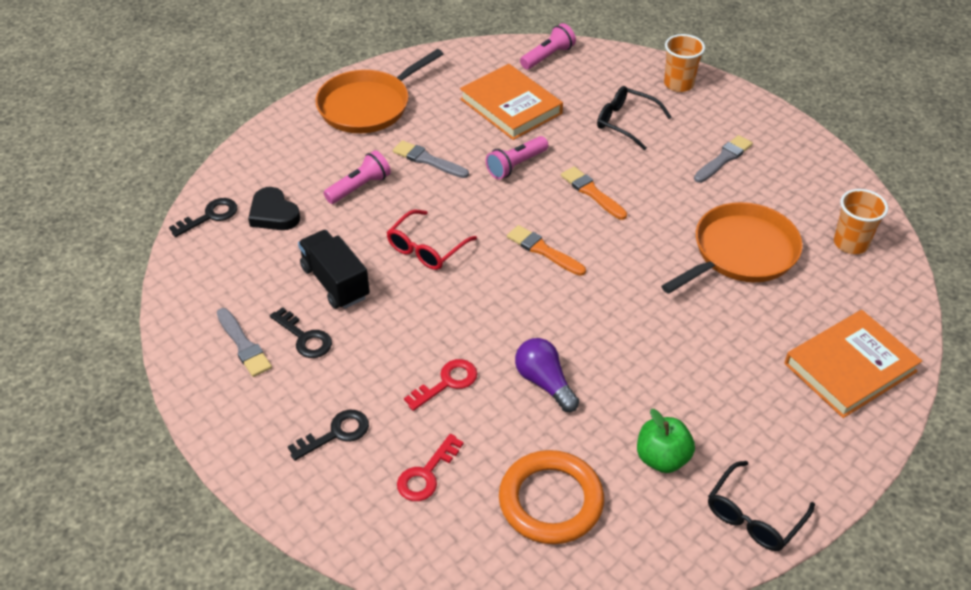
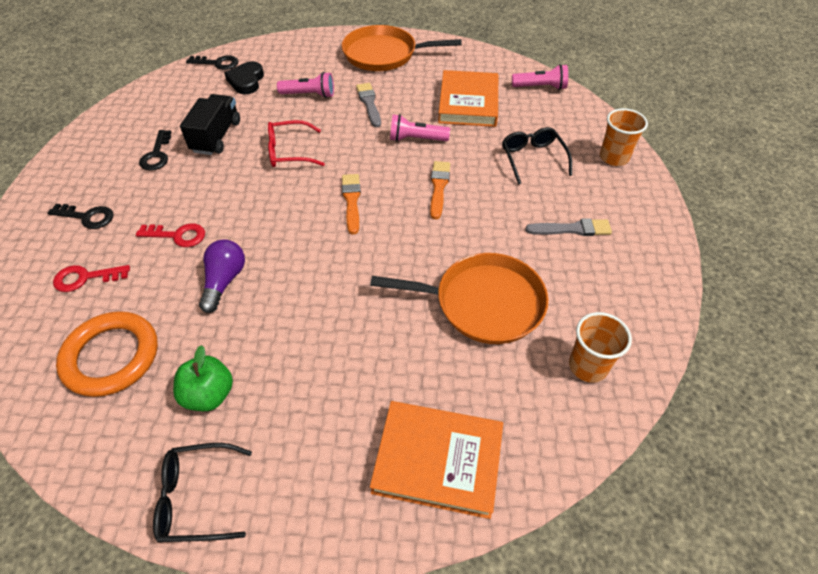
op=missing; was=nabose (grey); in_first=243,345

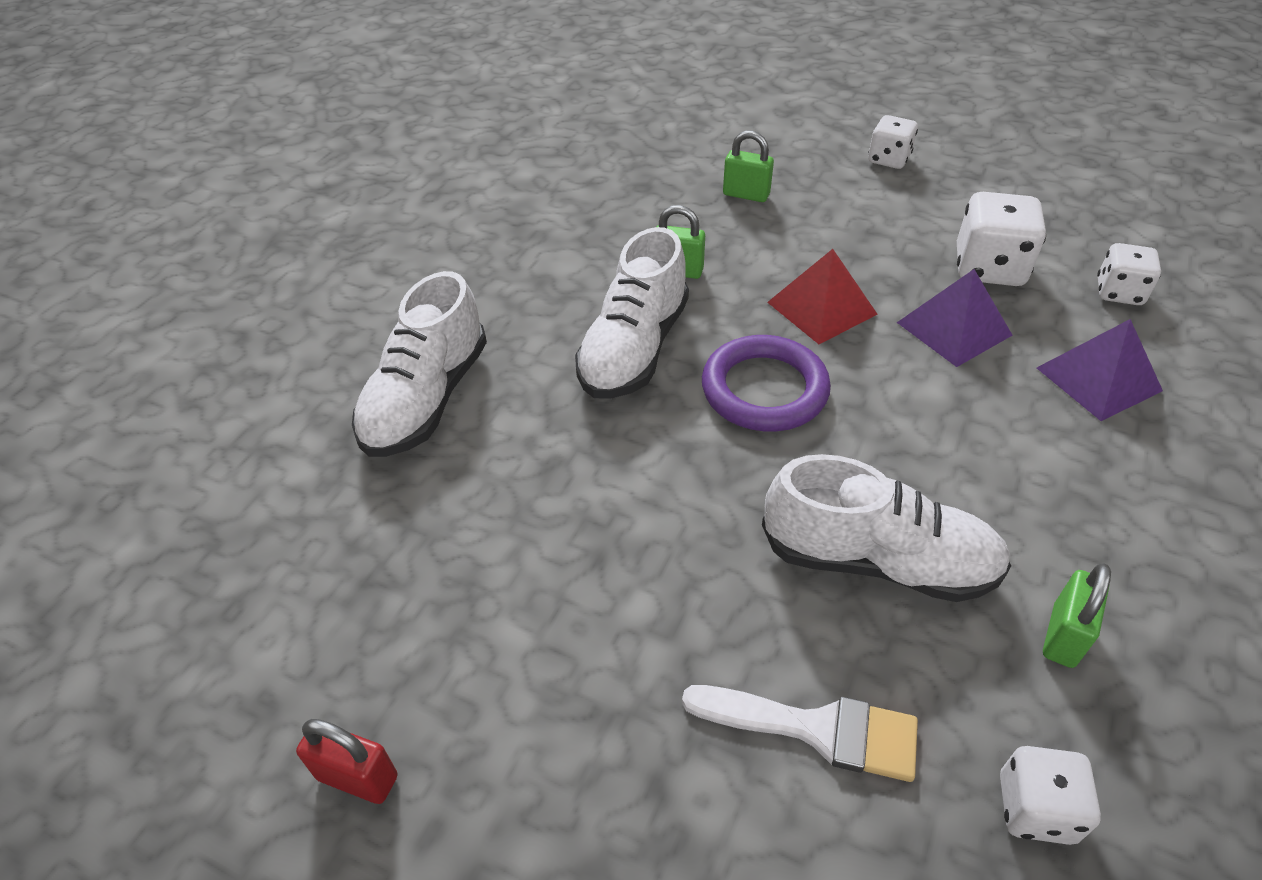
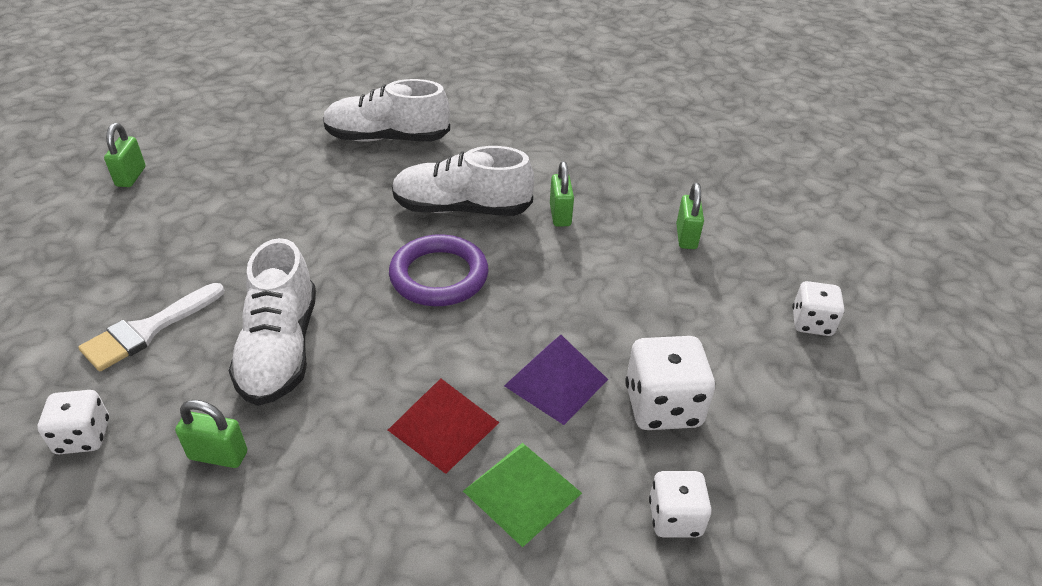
op=spun; was=nabose (white); in_first=816,729; in_second=147,330; clockwise=45
op=colour; was=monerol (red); now=monerol (green); in_first=358,777; in_second=131,177
op=relocated; was=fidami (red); in_first=821,308; in_second=443,426
op=colour; was=fidami (purple); now=fidami (green); in_first=1098,379; in_second=522,492

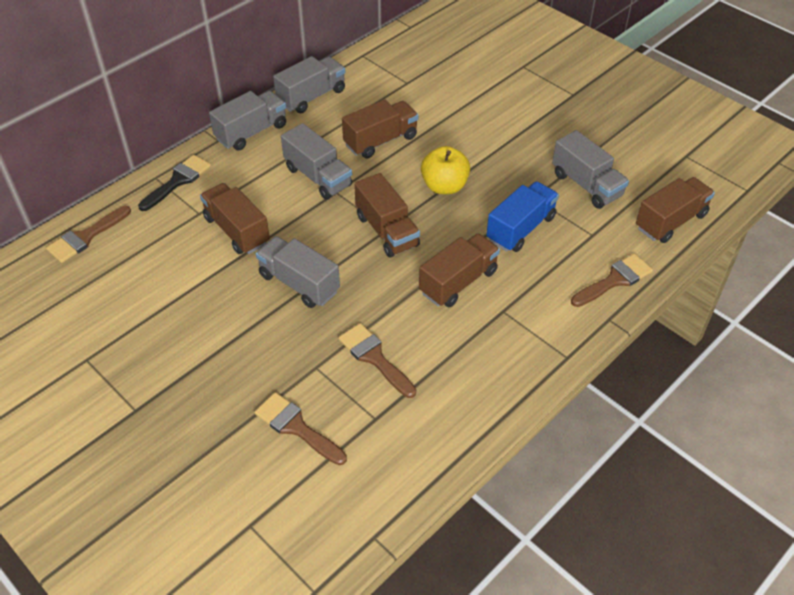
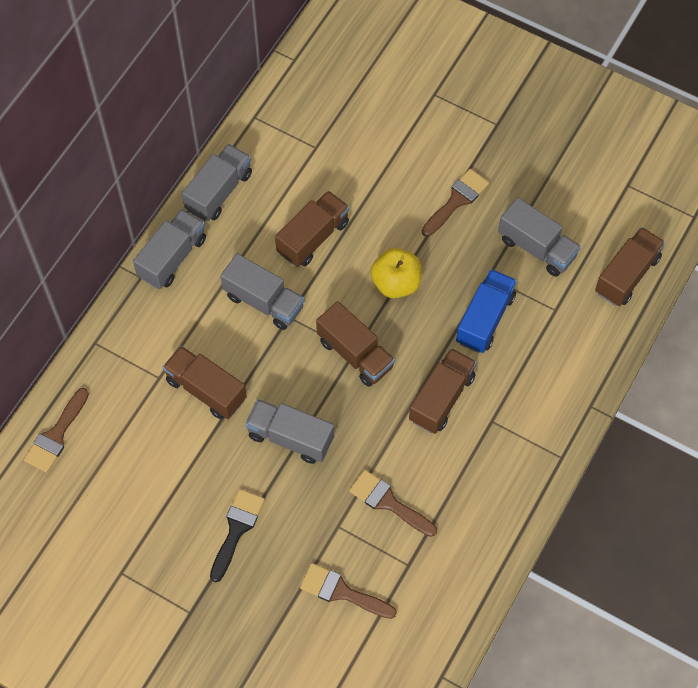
op=relocated; was=nabose (black); in_first=178,181; in_second=236,529
op=relocated; was=nabose (brown); in_first=614,280; in_second=457,200

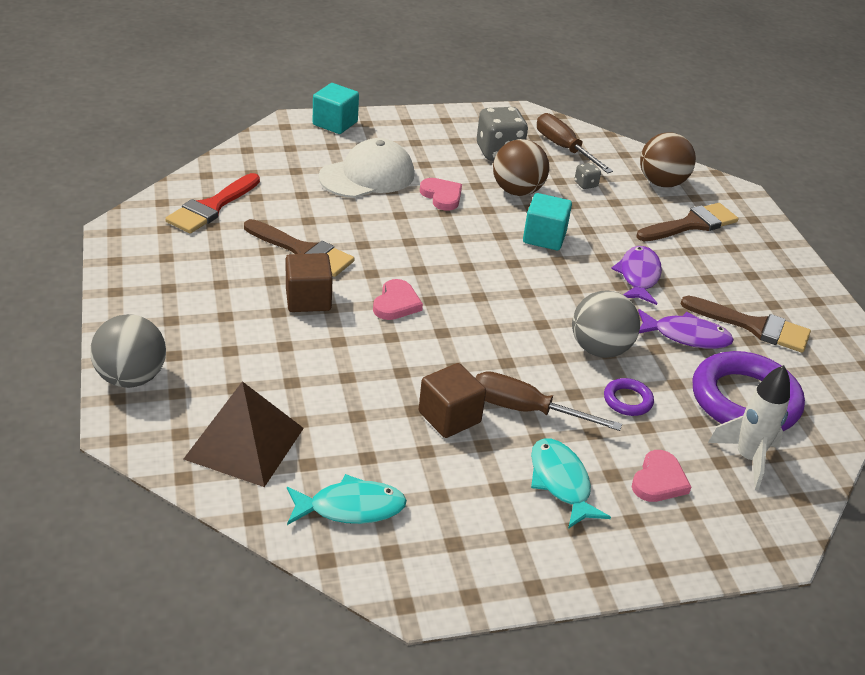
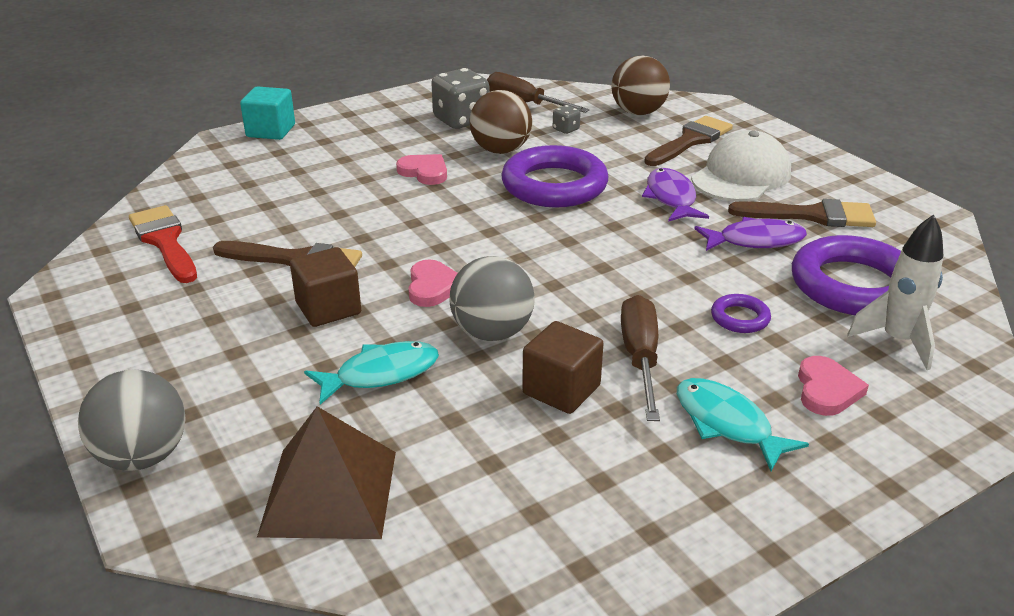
op=spun; was=nabose (red); in_first=211,207; in_second=165,241; clockwise=135
op=relocated; was=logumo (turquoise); in_first=351,507; in_second=381,374
op=relocated; was=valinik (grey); in_first=599,349; in_second=492,332
op=exchanged; was=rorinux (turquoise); now=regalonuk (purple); in_first=544,237; in_second=554,185
op=spun; was=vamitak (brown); in_first=525,410; in_second=640,358; clockwise=90
op=relocated; was=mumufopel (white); in_first=367,176; in_second=741,176

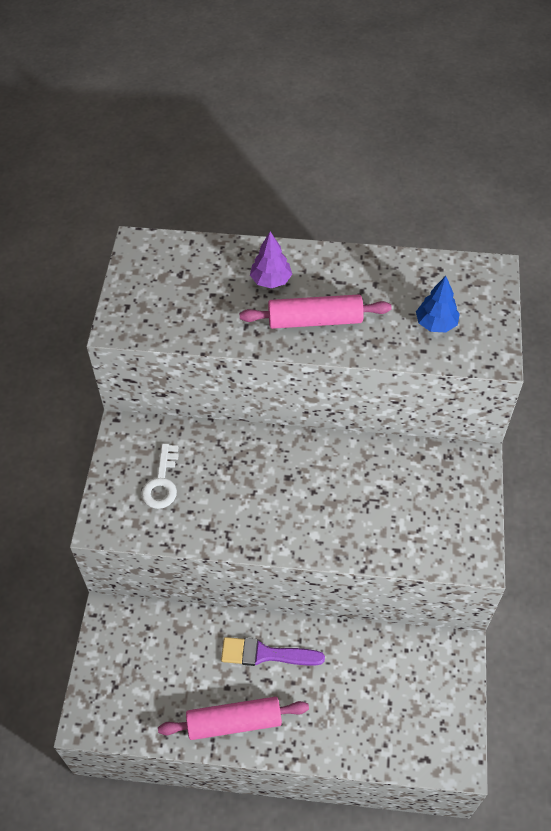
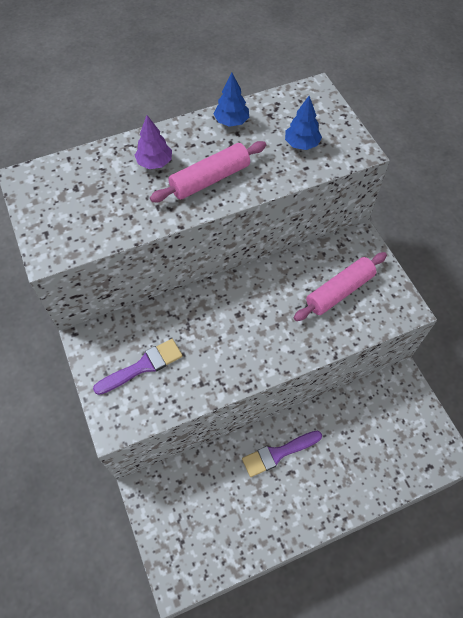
op=exchanged; was=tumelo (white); now=nabose (purple); in_first=161,482; in_second=143,366
op=appeared; now=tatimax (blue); in_second=231,122
op=relocated; was=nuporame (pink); in_first=234,722; in_second=339,291

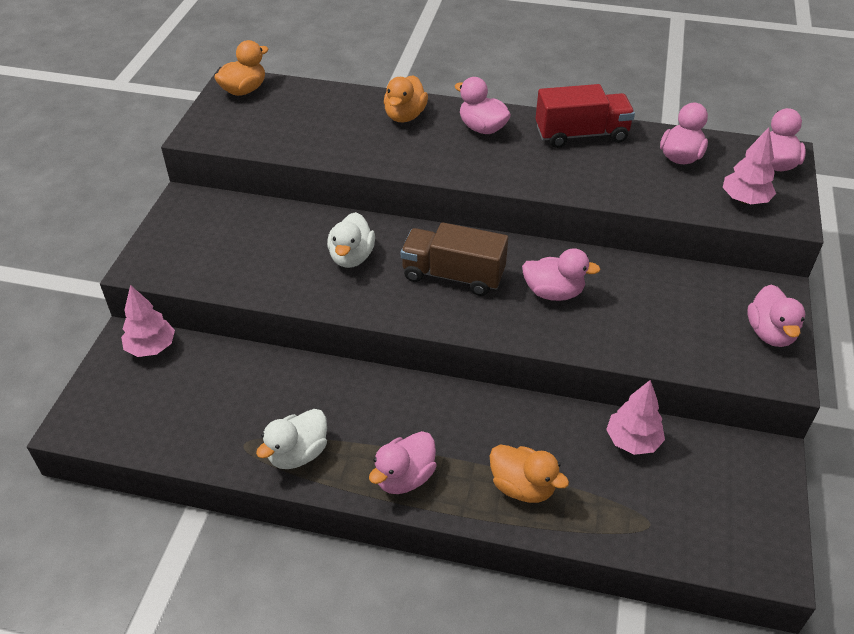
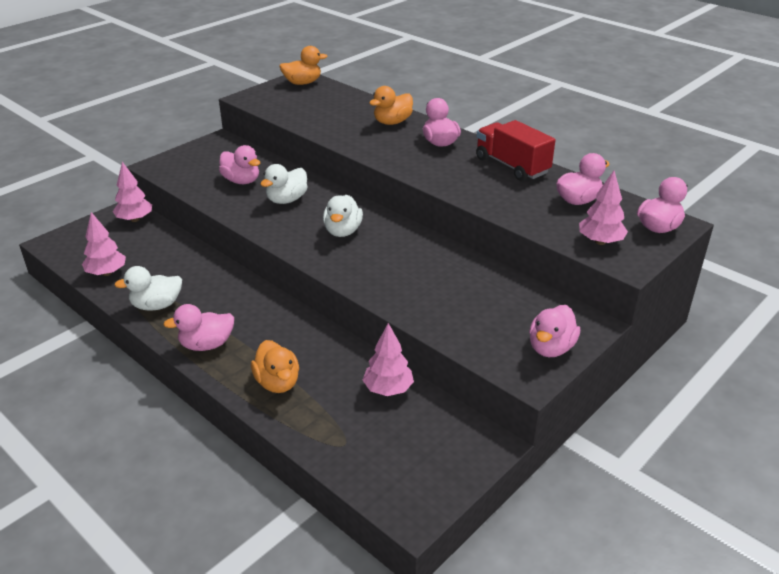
op=appeared; now=tatimax (pink); in_second=106,273
op=relocated; was=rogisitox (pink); in_first=553,292; in_second=241,181
op=exchanged; was=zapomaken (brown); now=rogisitox (white); in_first=453,275; in_second=343,231
op=spun; was=zapomaken (red); in_first=581,134; in_second=511,166; clockwise=-150

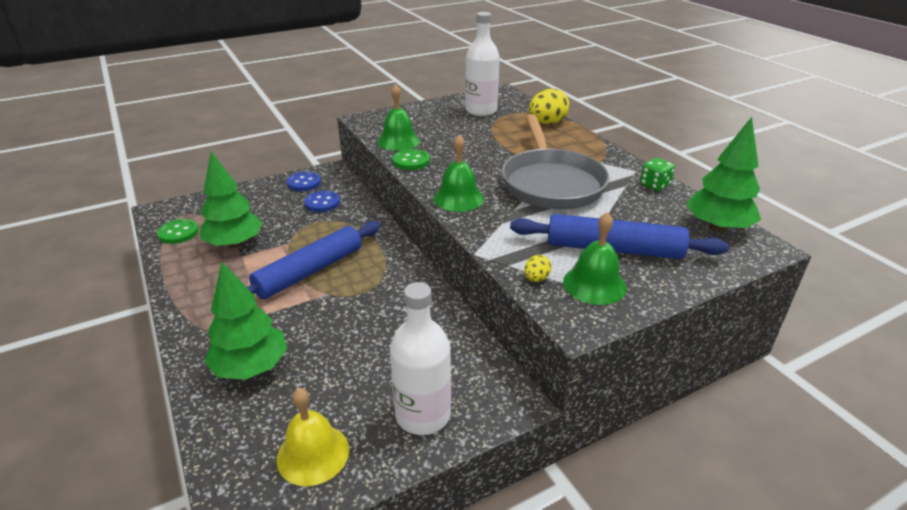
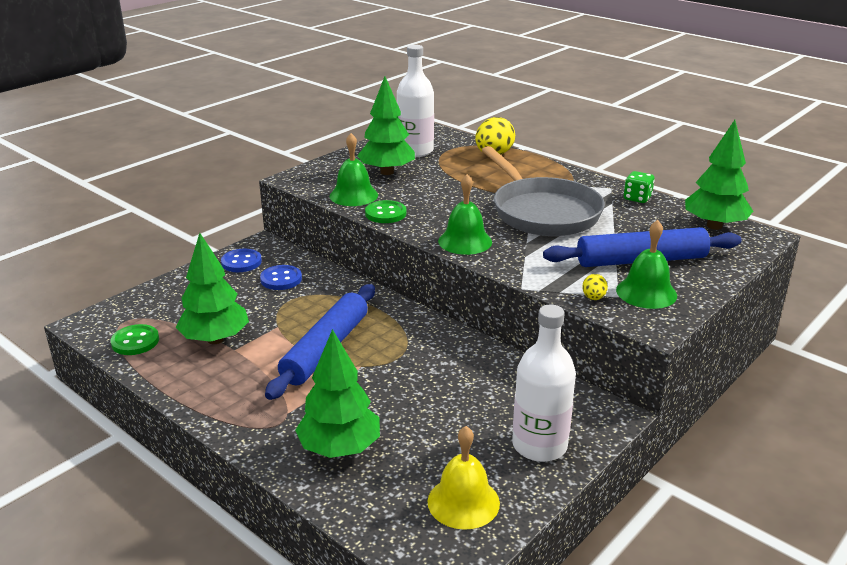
op=appeared; now=tatimax (green); in_second=387,172

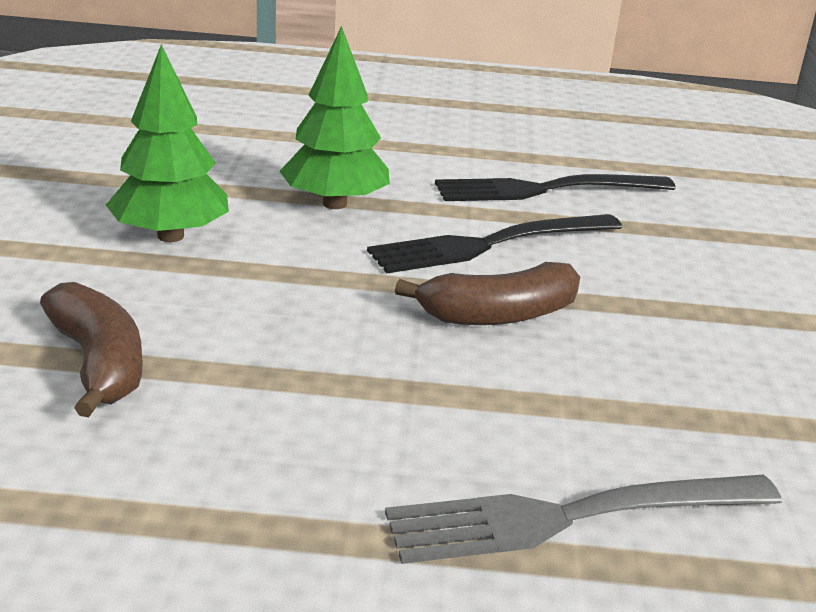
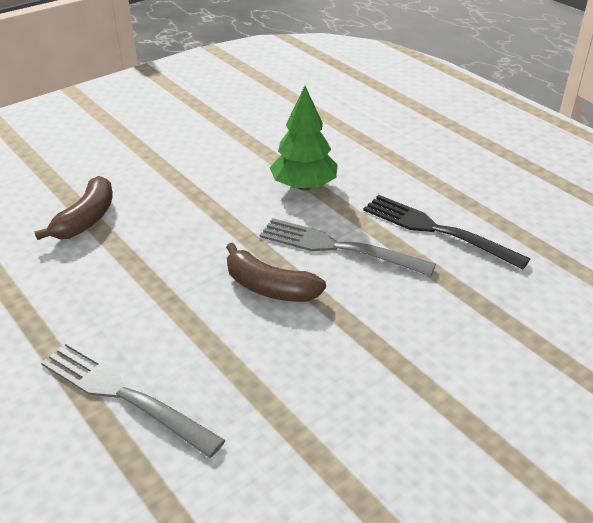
op=colour; was=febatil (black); now=febatil (grey); in_first=490,244; in_second=339,248
op=missing; was=tatimax (green); in_first=170,236

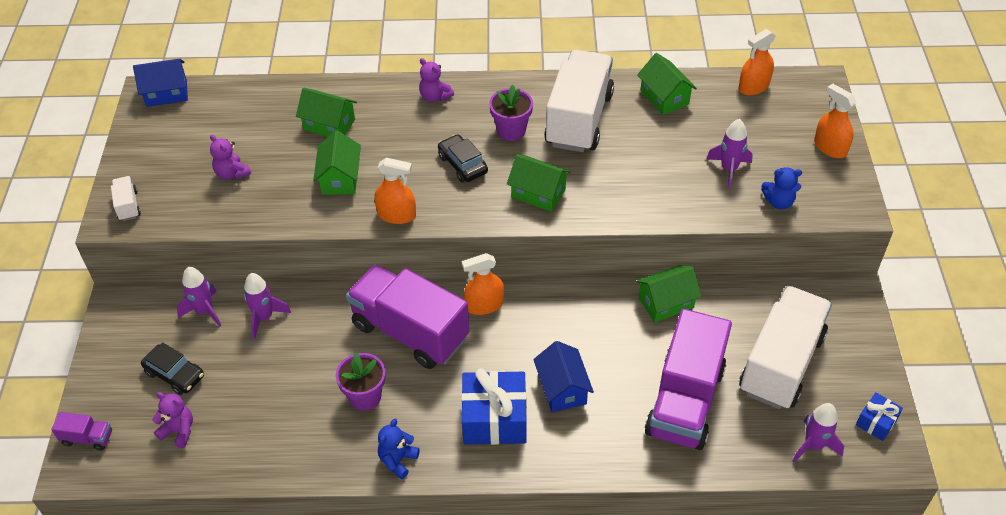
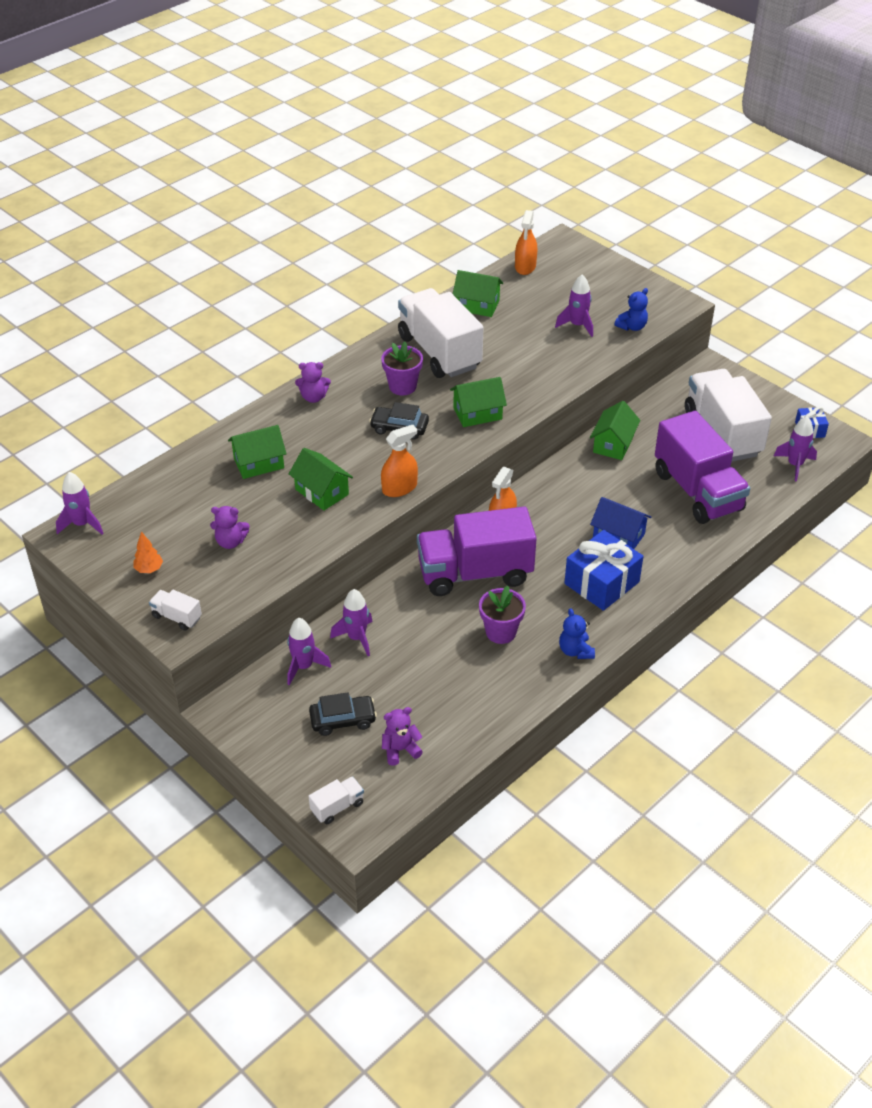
op=exchanged; was=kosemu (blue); now=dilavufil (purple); in_first=166,93; in_second=82,524
op=appeared; now=tatimax (orange); in_second=149,569
op=colour; was=zapomaken (purple); now=zapomaken (white); in_first=87,438; in_second=337,807
op=missing; was=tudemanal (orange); in_first=830,147

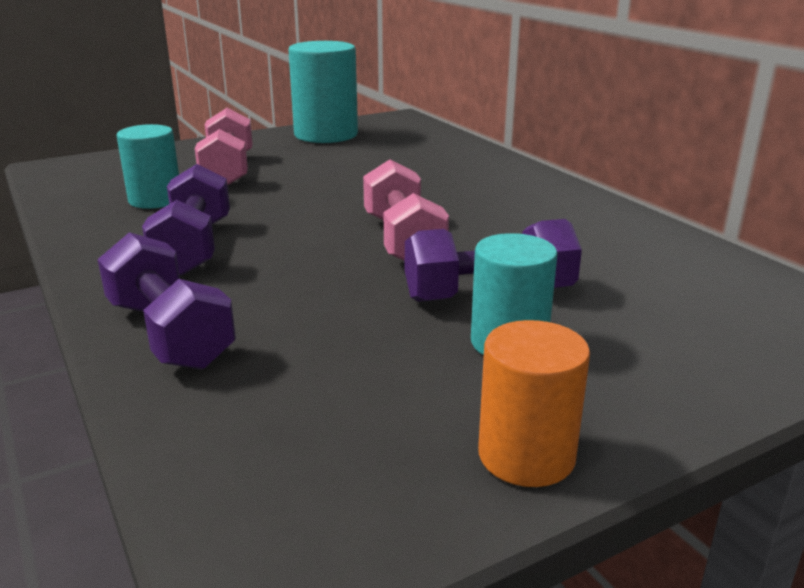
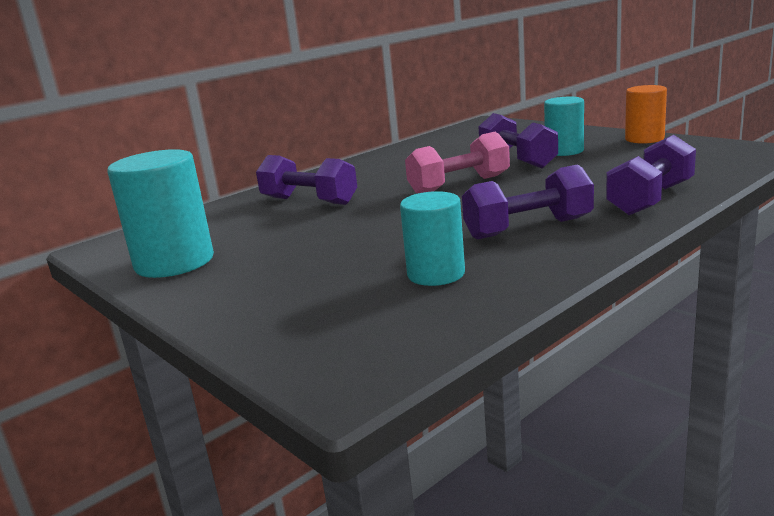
op=appeared; now=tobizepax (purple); in_second=309,201
op=missing; was=tobizepax (pink); in_first=228,171

